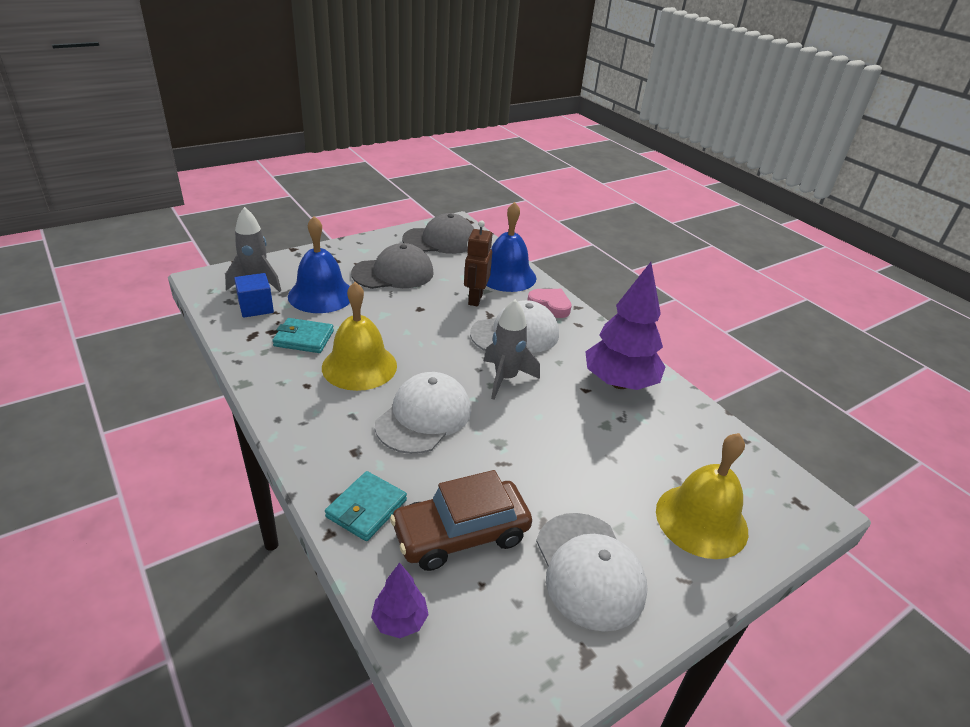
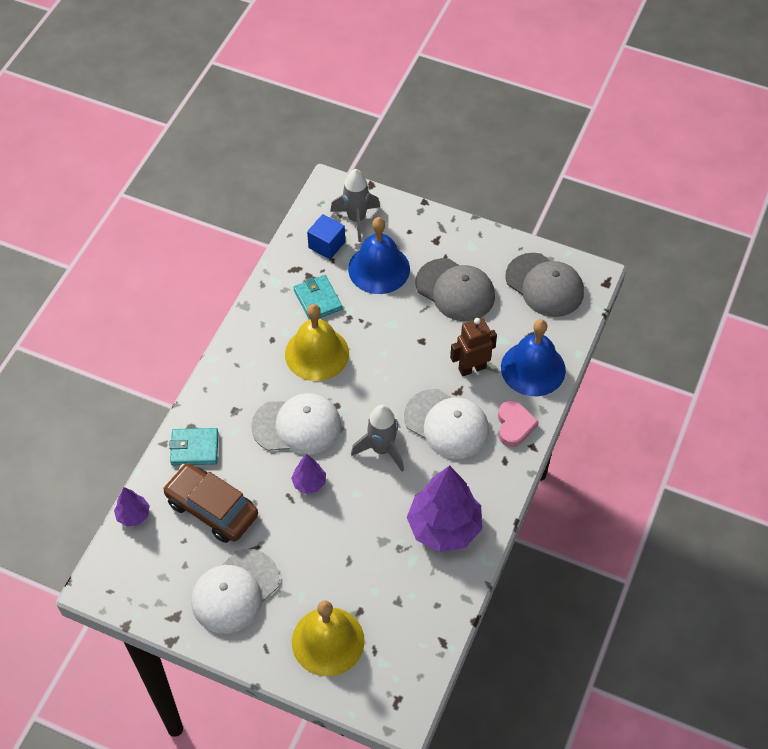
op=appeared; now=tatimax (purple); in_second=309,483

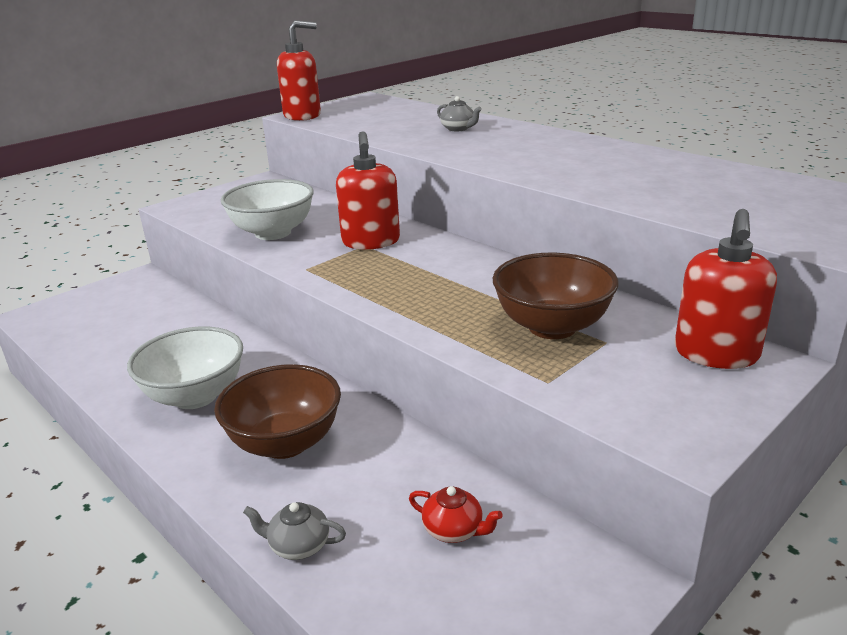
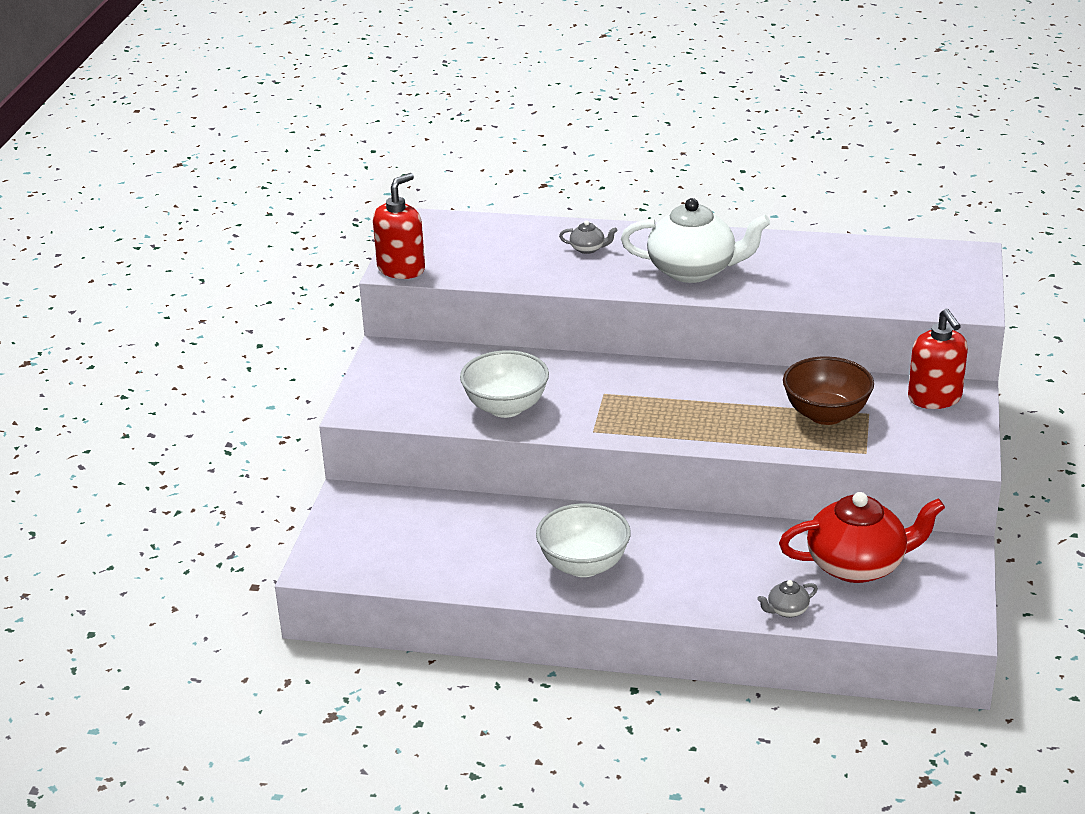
op=appeared; now=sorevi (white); in_second=693,270
op=size; was=sorevi (red); in_first=454,530; in_second=858,565; ratio=2.45
op=missing; was=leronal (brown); in_first=285,443
op=missing; was=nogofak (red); in_first=371,242

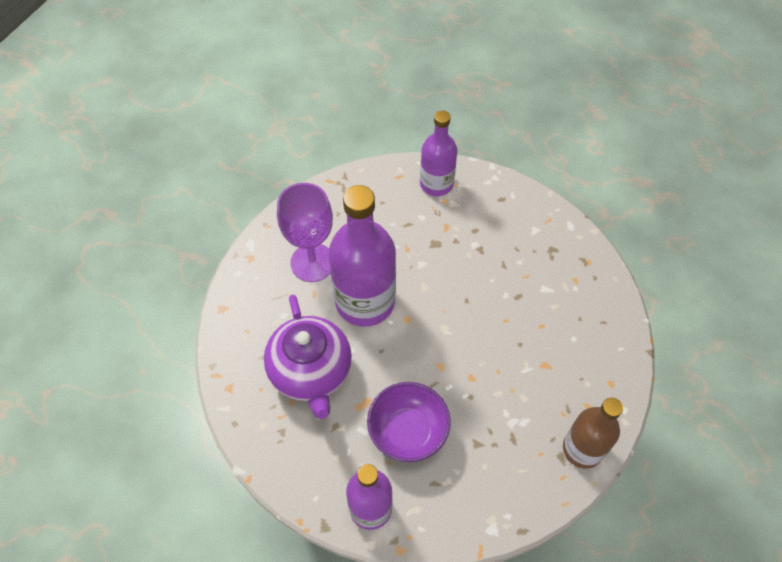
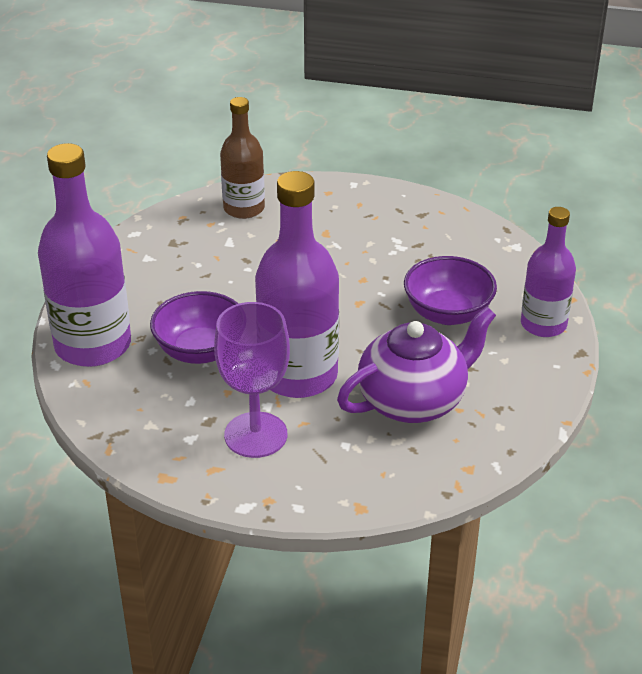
op=size; was=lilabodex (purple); in_first=436,184; in_second=93,345; ratio=1.63
op=appeared; now=leronal (purple); in_second=200,351
op=relocated; was=lilabodex (brown); in_first=582,449; in_second=244,208

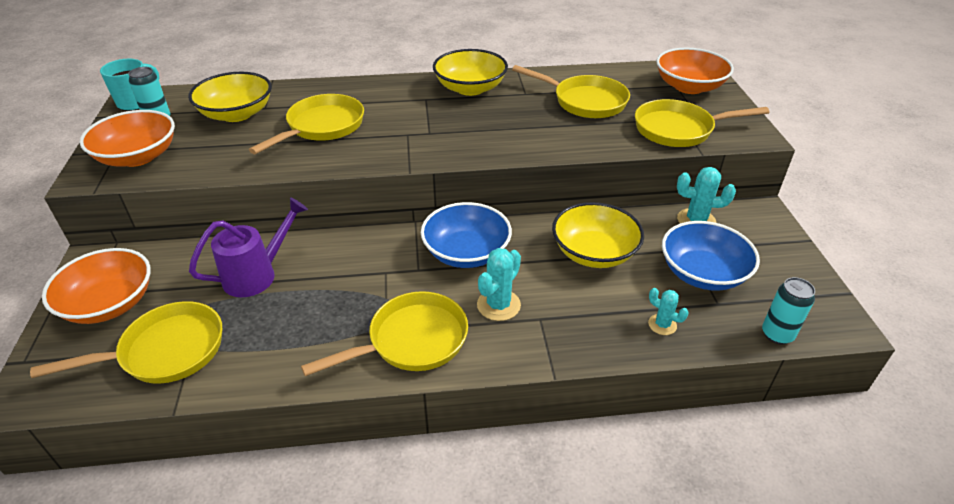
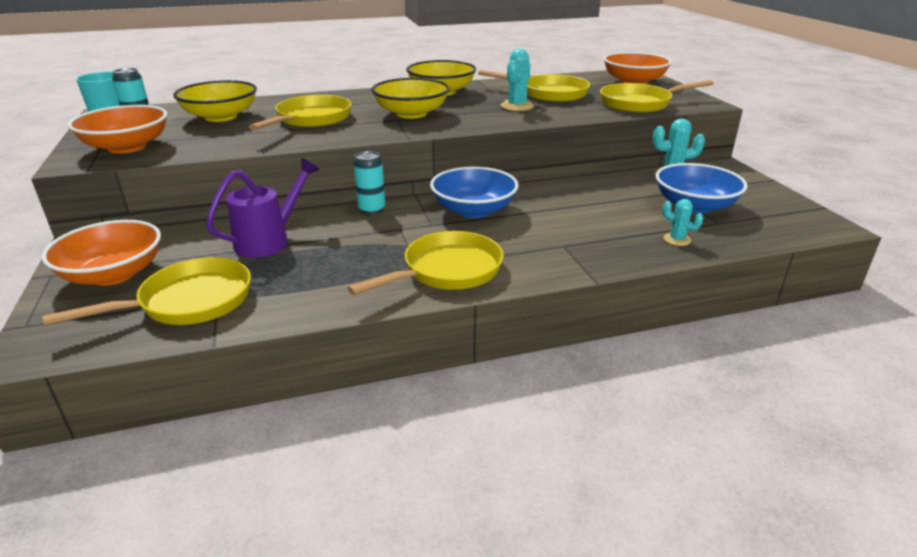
op=relocated; was=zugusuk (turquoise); in_first=777,334; in_second=371,209
op=relocated; was=leronal (yellow); in_first=594,253; in_second=411,113
op=relocated; was=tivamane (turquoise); in_first=498,305; in_second=517,106

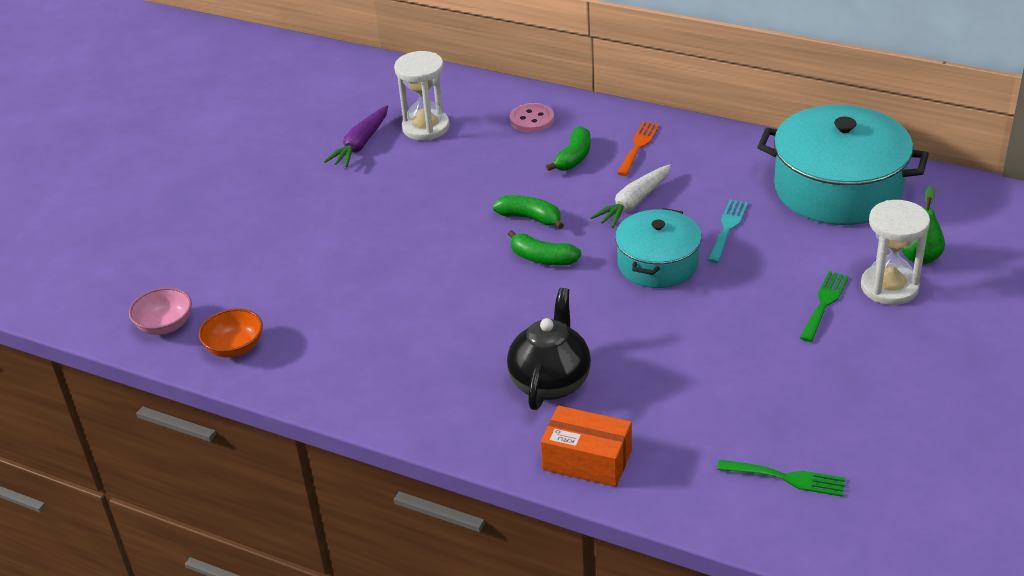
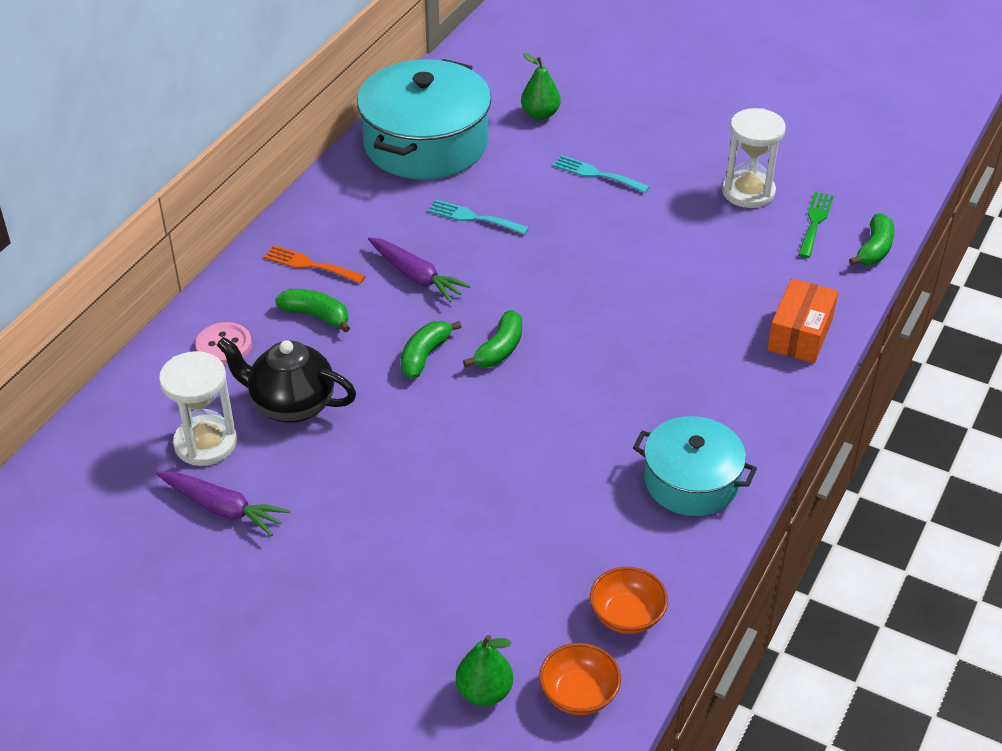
op=relocated; was=sorevi (black); in_first=550,382; in_second=291,405
op=colour; was=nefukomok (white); now=nefukomok (purple); in_first=634,203; in_second=416,276
op=appeared; now=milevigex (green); in_second=484,692
op=colour; was=leronal (pink); now=leronal (orange); in_first=165,325; in_second=579,694
op=colour; was=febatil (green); now=febatil (turquoise); in_first=824,303; in_second=596,174
op=relocated; was=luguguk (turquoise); in_first=658,263; in_second=691,481
op=relocated; was=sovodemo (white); in_first=889,287; in_second=748,192
op=appeared; now=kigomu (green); in_second=874,249

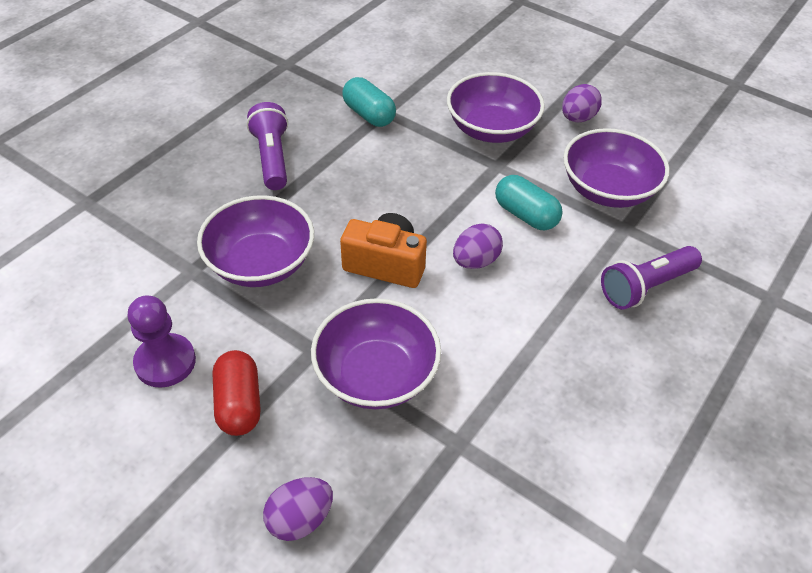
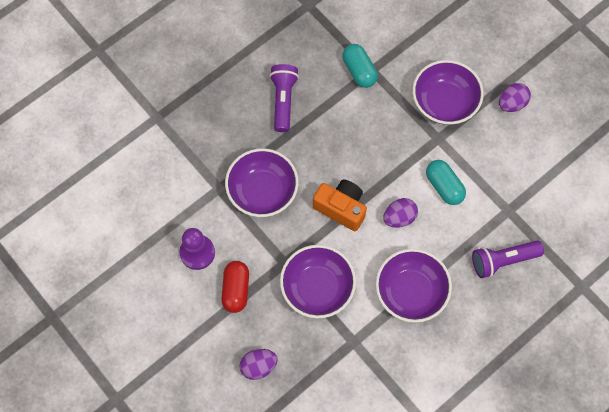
op=relocated; was=leronal (purple); in_first=608,190; in_second=411,292

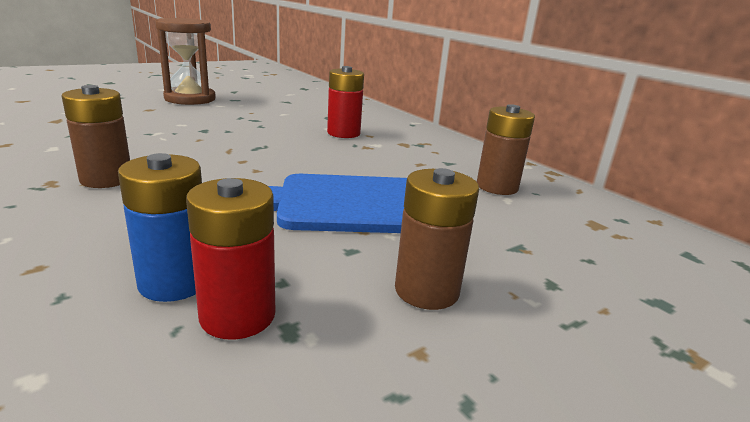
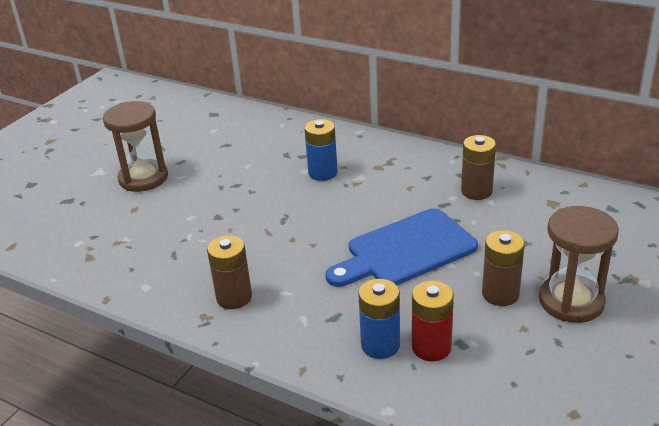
op=colour; was=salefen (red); now=salefen (blue); in_first=343,133; in_second=323,173
op=appeared; now=sovodemo (brown); in_second=571,301

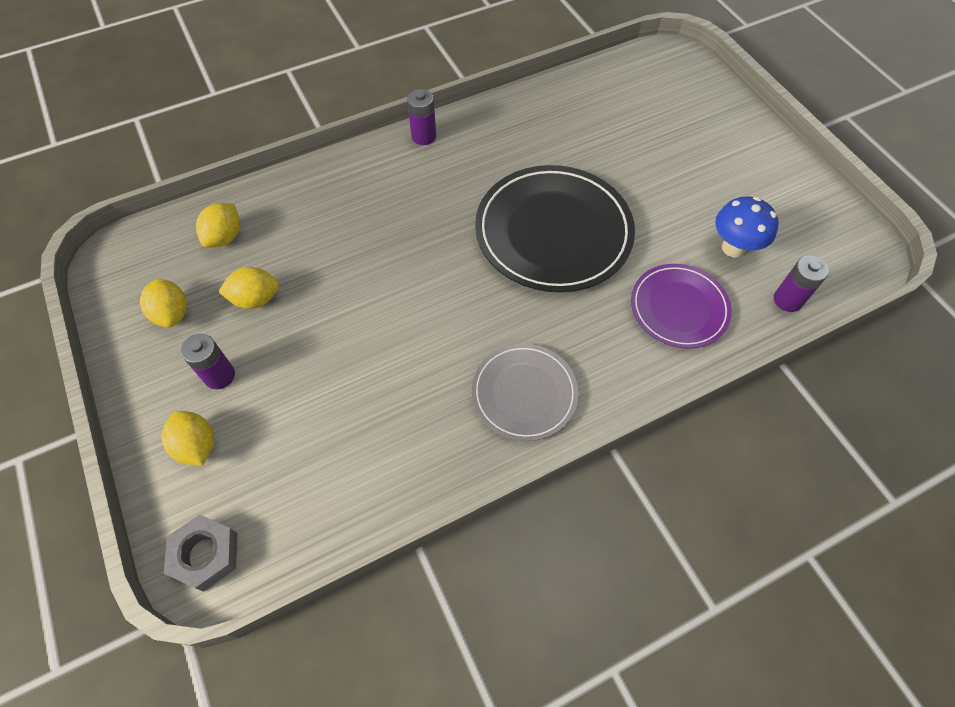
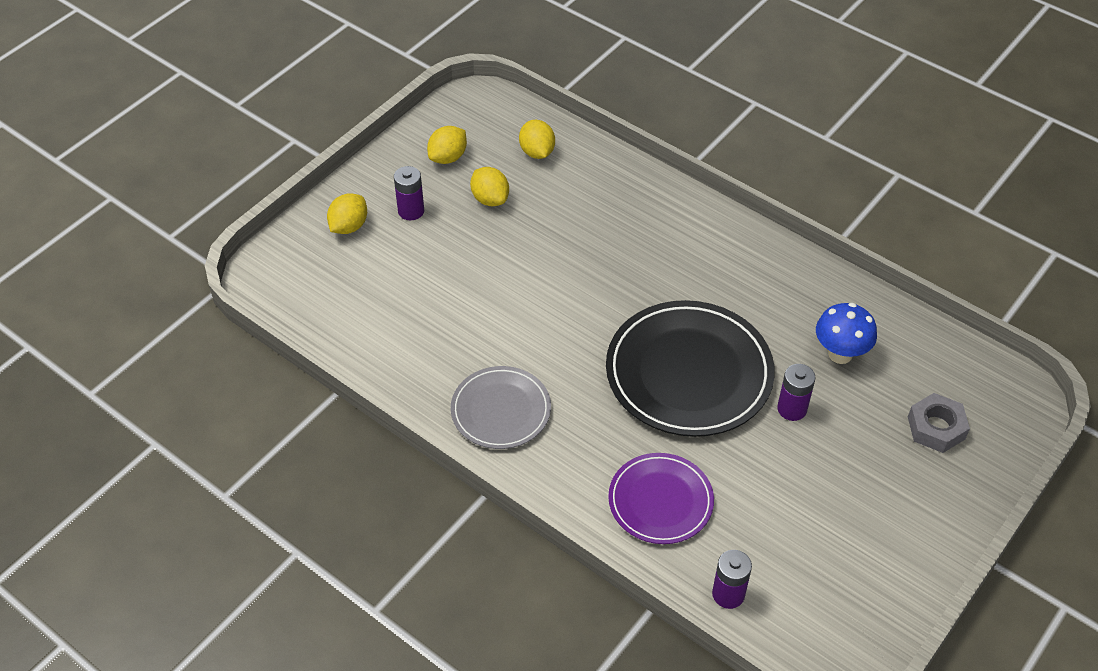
op=spun; was=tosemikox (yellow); in_first=225,237; in_second=537,152; clockwise=75
op=relocated; was=salefen (purple); in_first=424,136; in_second=792,409
op=relocated; was=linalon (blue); in_first=733,248; in_second=840,354
op=relocated; was=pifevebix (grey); in_first=205,554; in_second=936,428

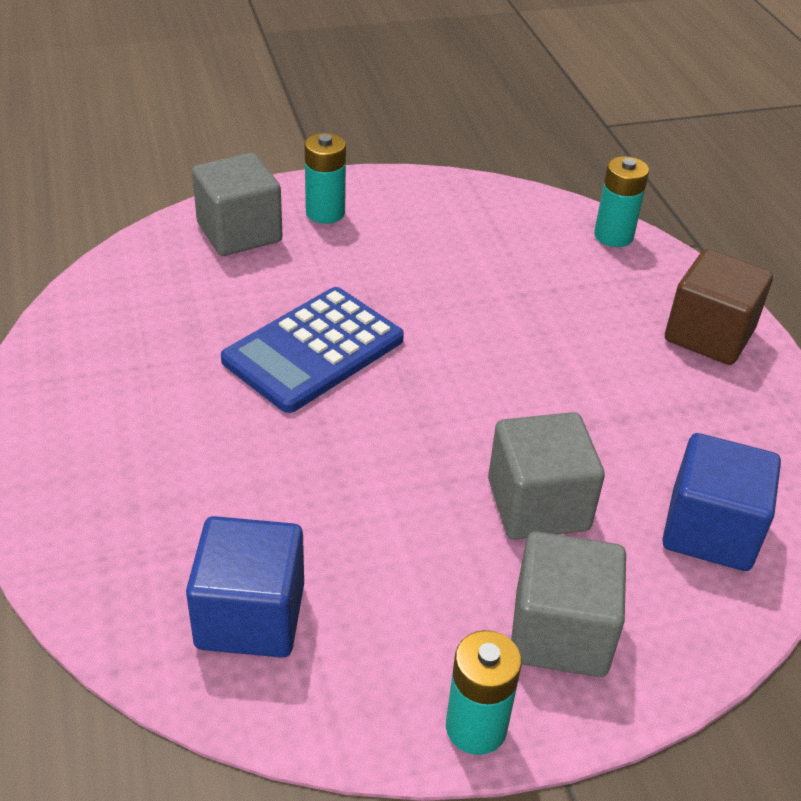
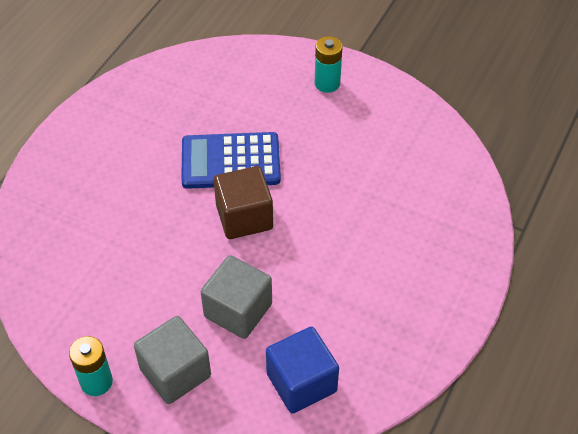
op=relocated; was=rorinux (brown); in_first=709,335; in_second=244,217
op=missing; was=rorinux (blue); in_first=250,616
op=missing; was=rorinux (grey); in_first=239,232
op=missing; was=salefen (turquoise); in_first=613,236

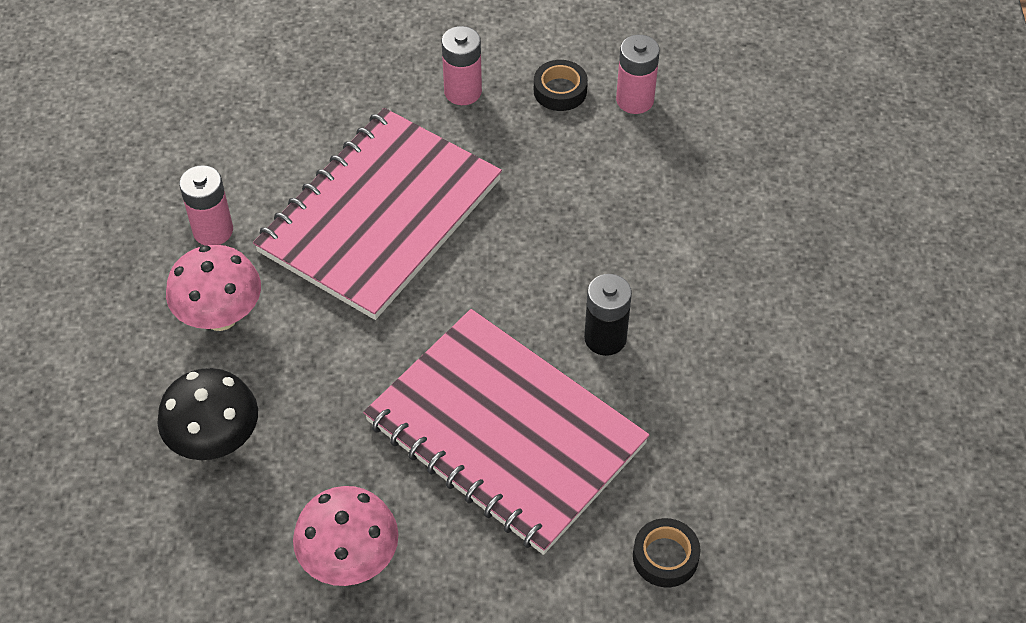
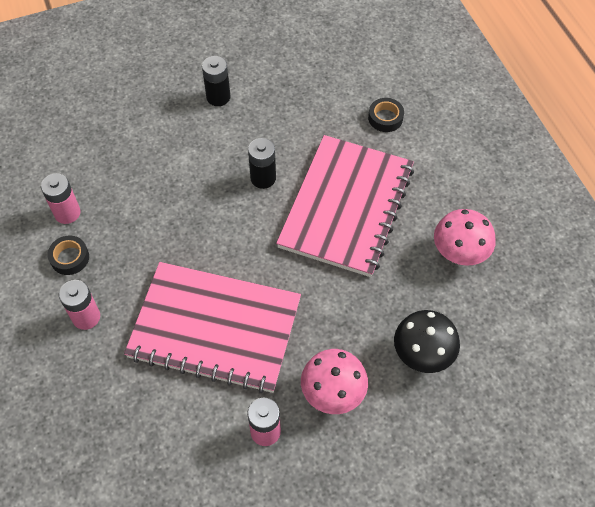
op=appeared; now=salefen (black); in_second=218,97

